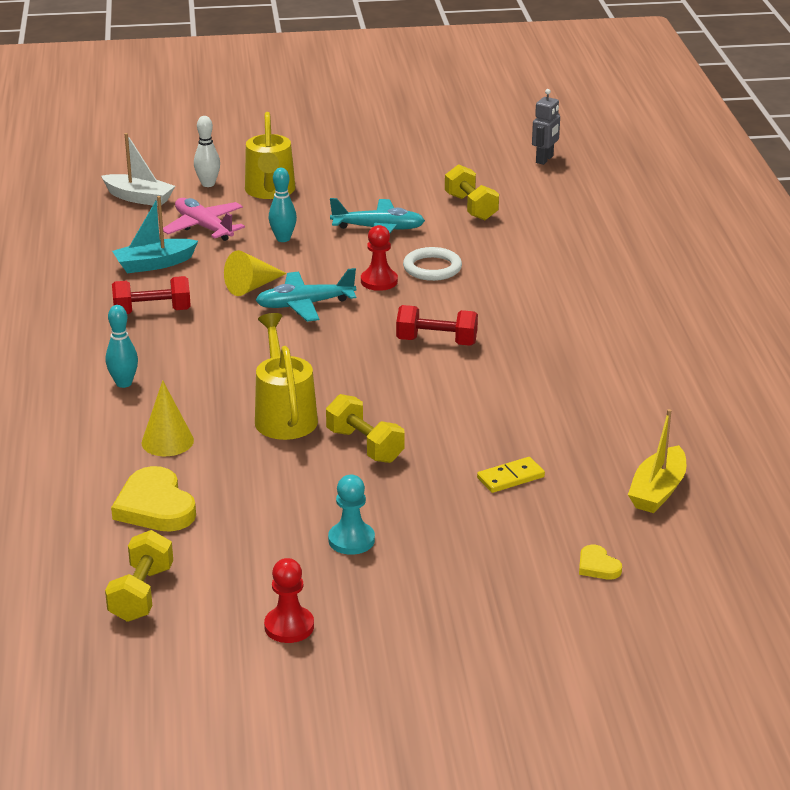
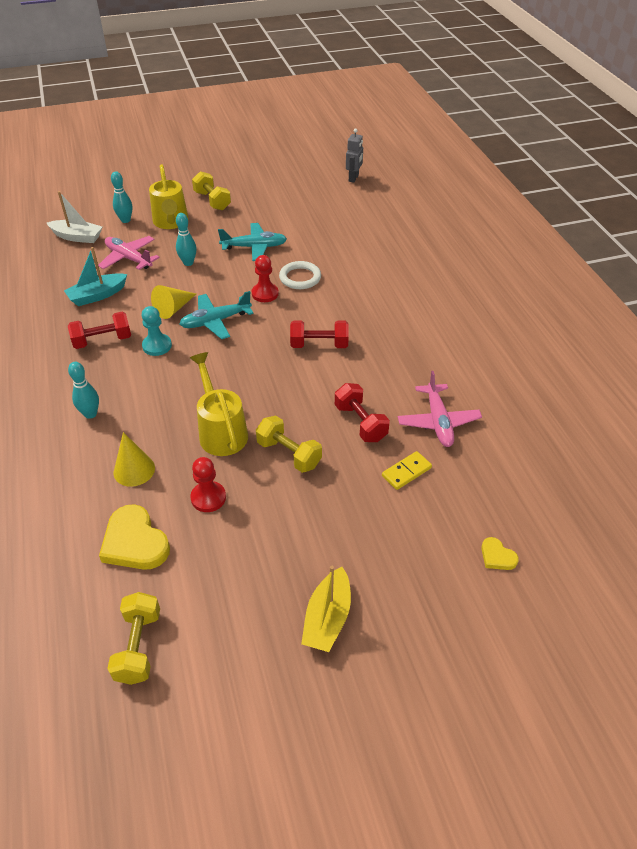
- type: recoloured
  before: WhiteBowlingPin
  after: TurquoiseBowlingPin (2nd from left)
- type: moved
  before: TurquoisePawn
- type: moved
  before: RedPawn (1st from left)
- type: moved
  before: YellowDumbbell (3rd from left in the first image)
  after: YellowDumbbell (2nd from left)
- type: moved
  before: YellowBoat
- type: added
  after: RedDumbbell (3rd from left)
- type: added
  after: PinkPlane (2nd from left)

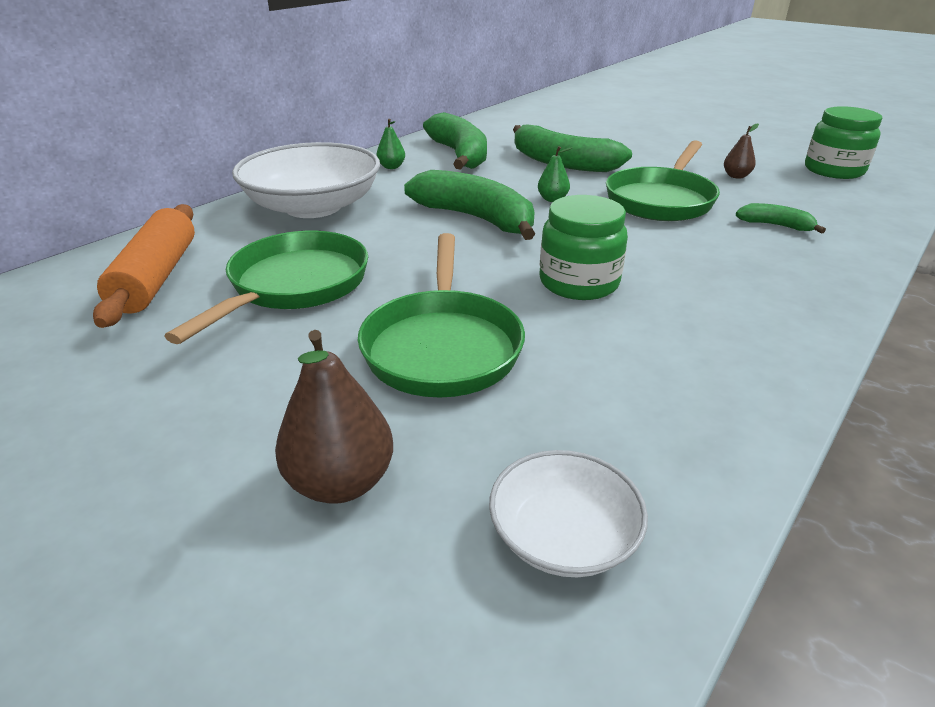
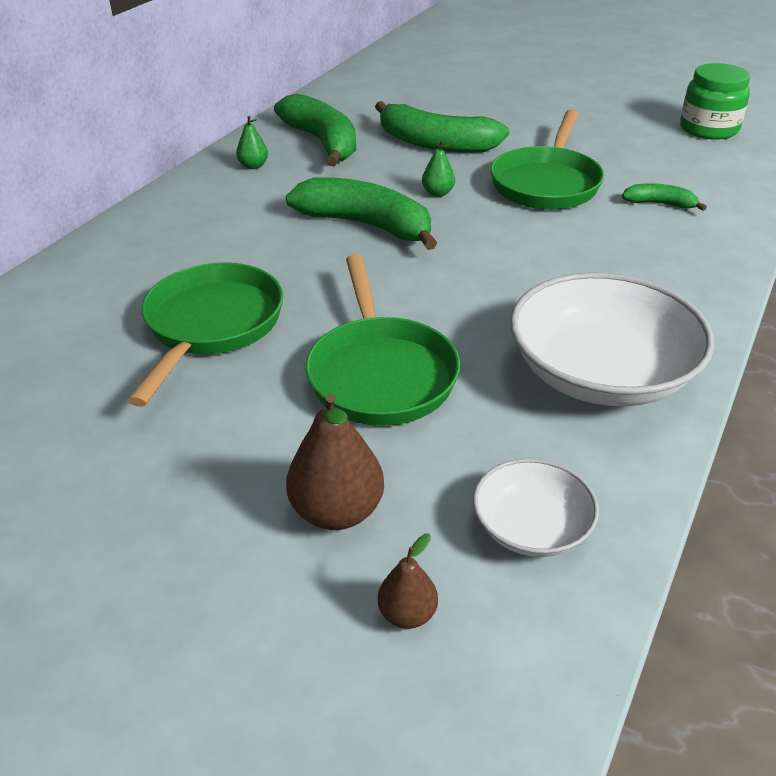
- type: moved
  before: BrownPear (2nd from left)
- type: moved
  before: WhiteBowl (1st from left in the first image)
  after: WhiteBowl (2nd from left)
- type: removed
  before: OrangeRollingPin
- type: removed
  before: GreenJar (1st from left)

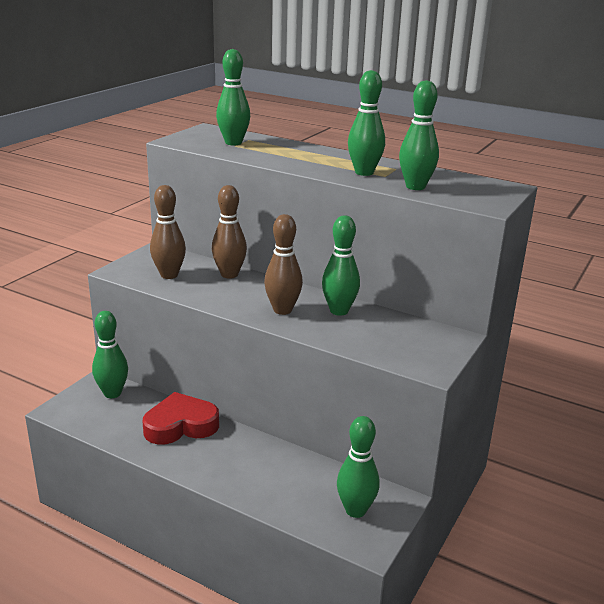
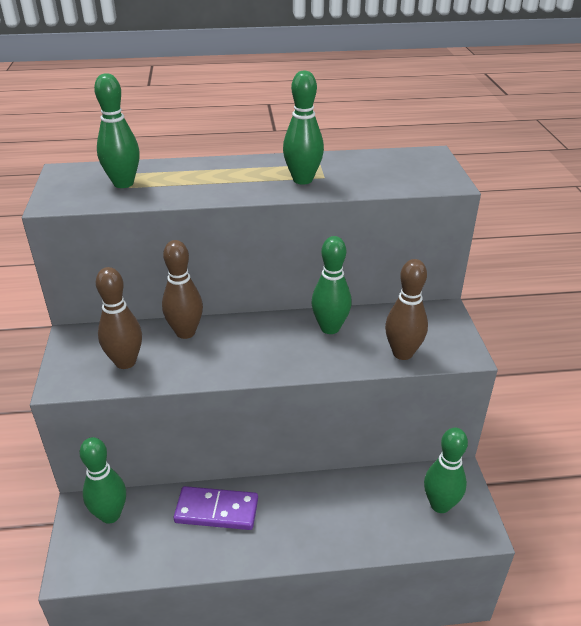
- type: replaced
  before: RedHeart
  after: PurpleDomino
- type: moved
  before: BrownBowlingPin (3rd from left)
- type: removed
  before: GreenBowlingPin (6th from left)

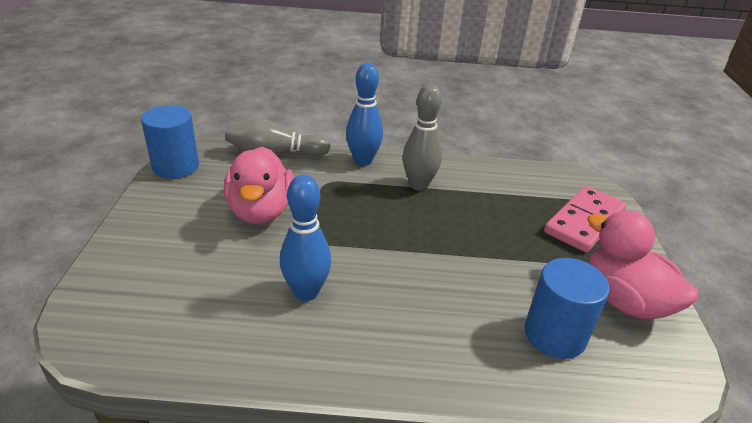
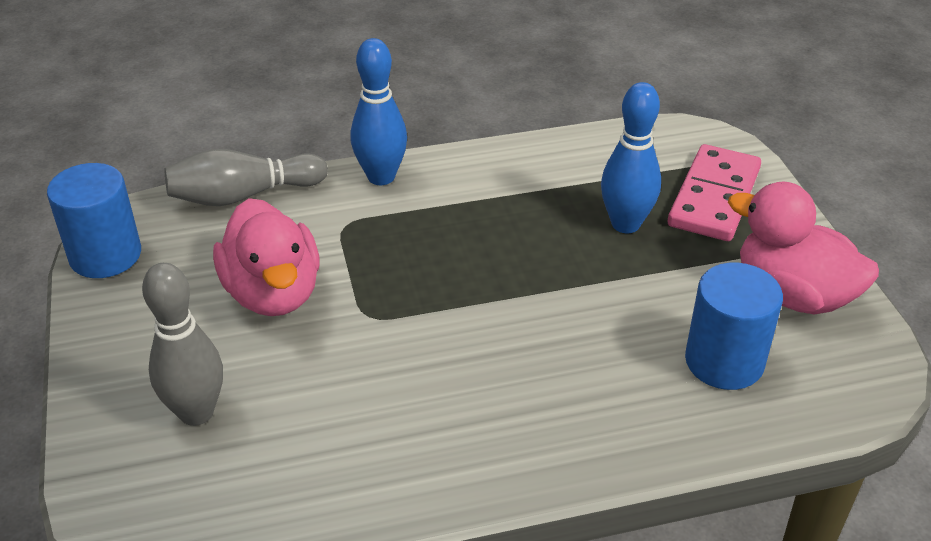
- type: moved
  before: GreyBowlingPin (2nd from left in the first image)
  after: GreyBowlingPin (1st from left)
- type: moved
  before: BlueBowlingPin (1st from left in the first image)
  after: BlueBowlingPin (2nd from left)

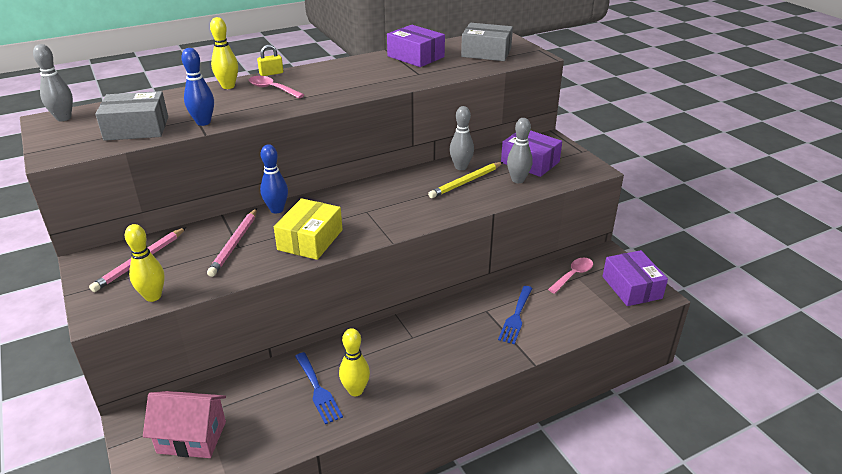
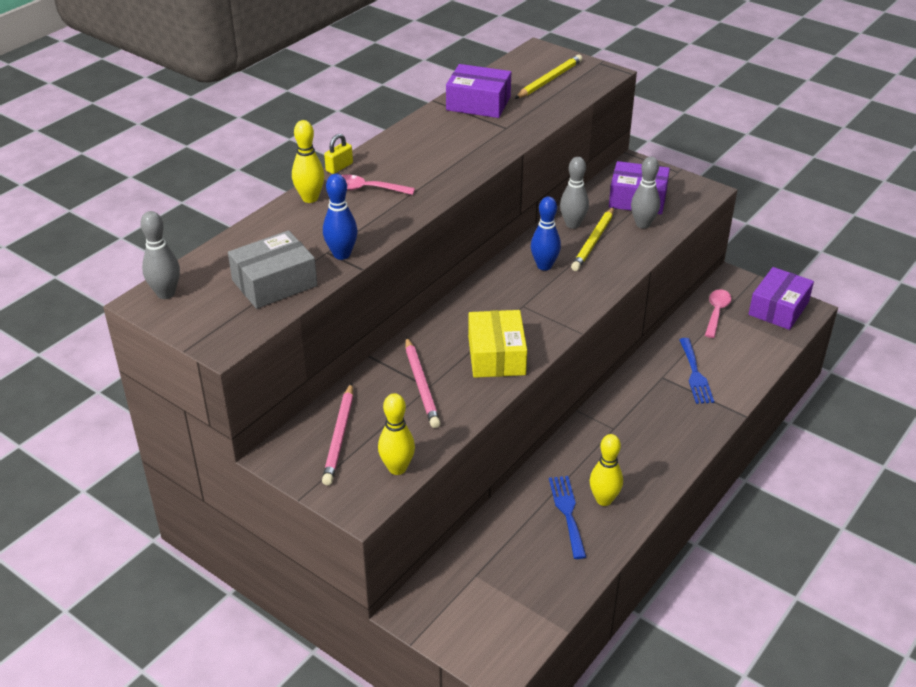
- type: replaced
  before: GreyBox (2nd from left)
  after: YellowPencil (1st from left)
- type: moved
  before: BlueBowlingPin (2nd from left)
- type: turned
  before: BlueFork (1st from left)
  turn: -135
- type: turned
  before: PurpleBox (3rd from left)
  turn: 75
- type: removed
  before: PinkHouse

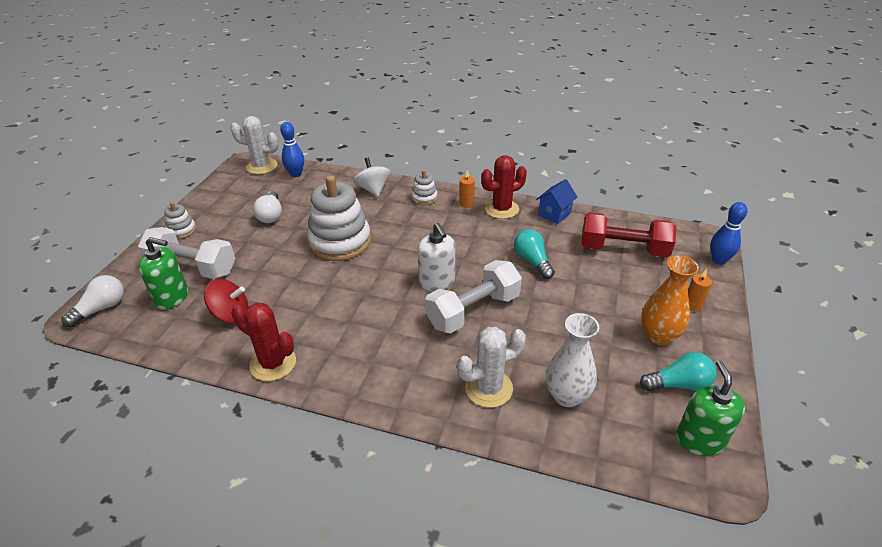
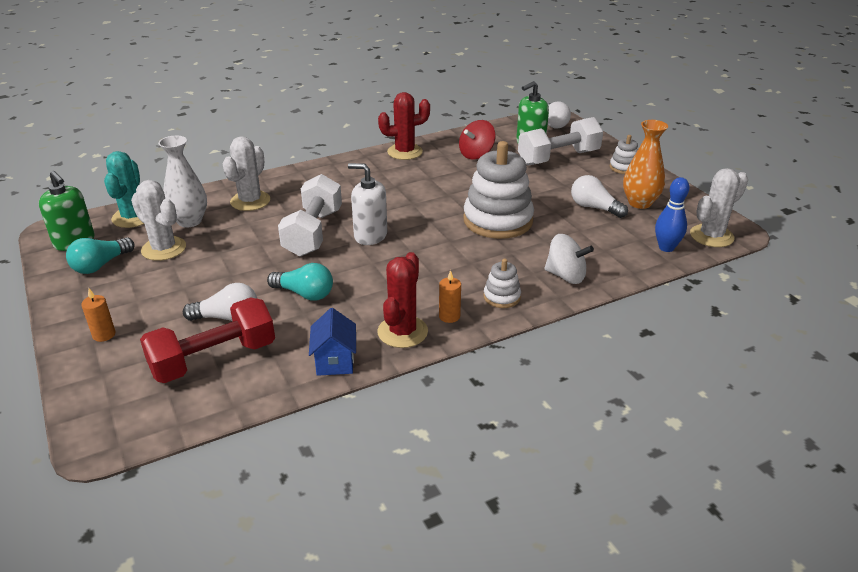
- type: added
  after: TurquoiseCactus
- type: added
  after: WhiteCactus (1st from left)
- type: added
  after: WhiteLightBulb (1st from left)
- type: moved
  before: OrangeVase
- type: removed
  before: BlueBowlingPin (2nd from left)

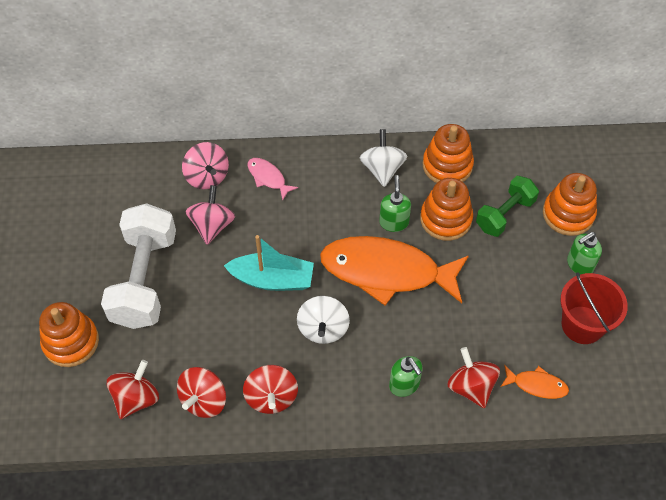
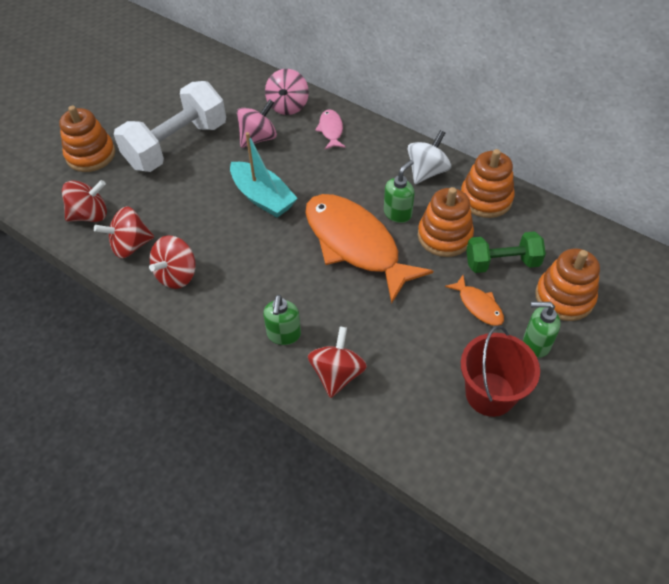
- type: moved
  before: OrangeFish (2nd from left)
- type: removed
  before: WhiteSpinningTop (1st from left)

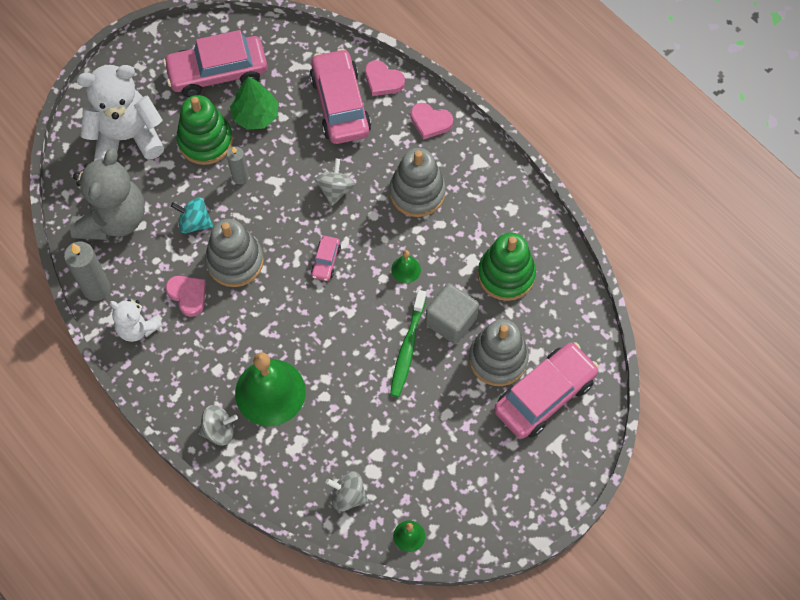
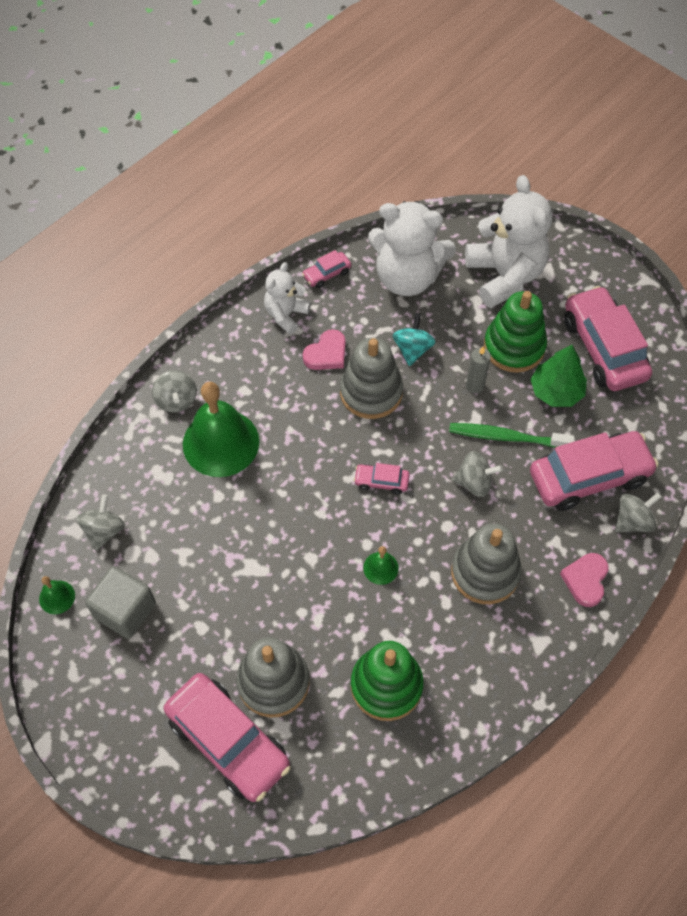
- type: moved
  before: GreyCube
- type: replaced
  before: GreyCandle (1st from left)
  after: PinkCar (2nd from left)
- type: recoloured
  before: GreyTeddyBear
  after: WhiteTeddyBear (2nd from left)
- type: moved
  before: GreenToothbrush
- type: replaced
  before: PinkHeart (2nd from left)
  after: GreySpinningTop (4th from left)

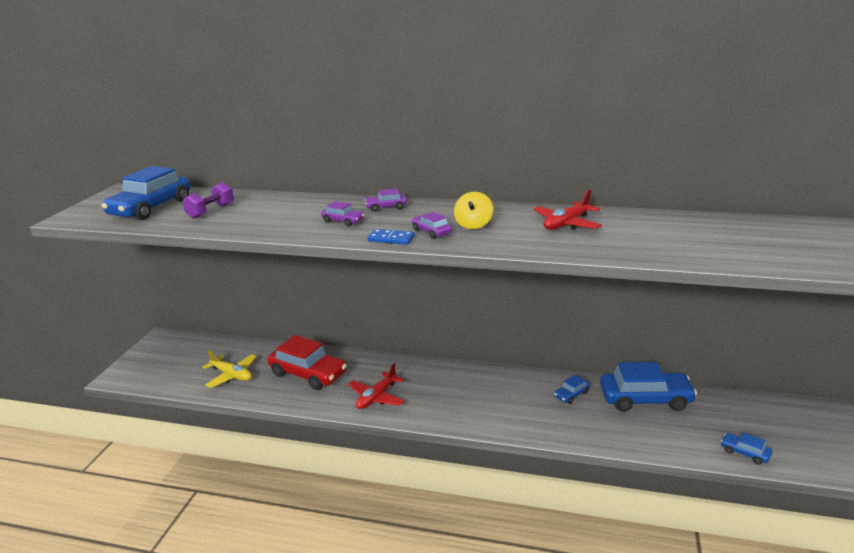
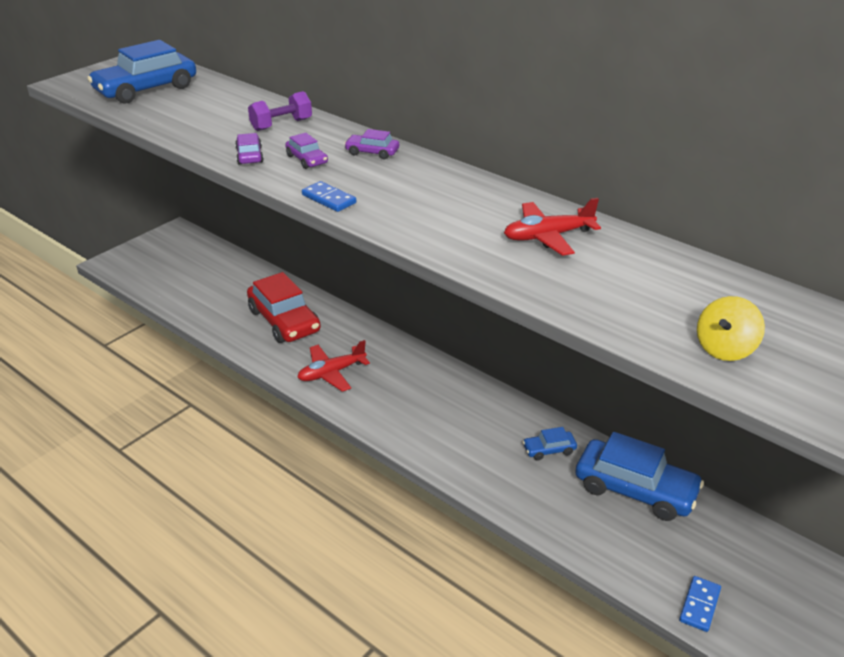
- type: moved
  before: PurpleCar (3rd from left in the first image)
  after: PurpleCar (1st from left)
- type: moved
  before: PurpleDumbbell
- type: replaced
  before: BlueCar (4th from left)
  after: BlueDomino (2nd from left)
- type: moved
  before: YellowSpinningTop
- type: removed
  before: YellowPlane

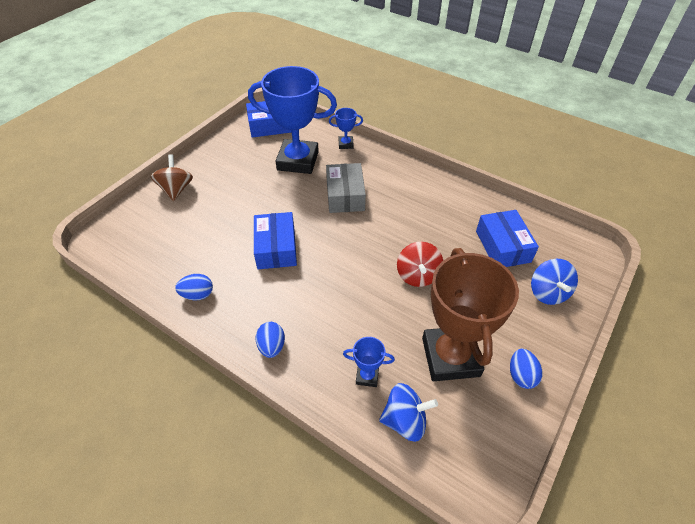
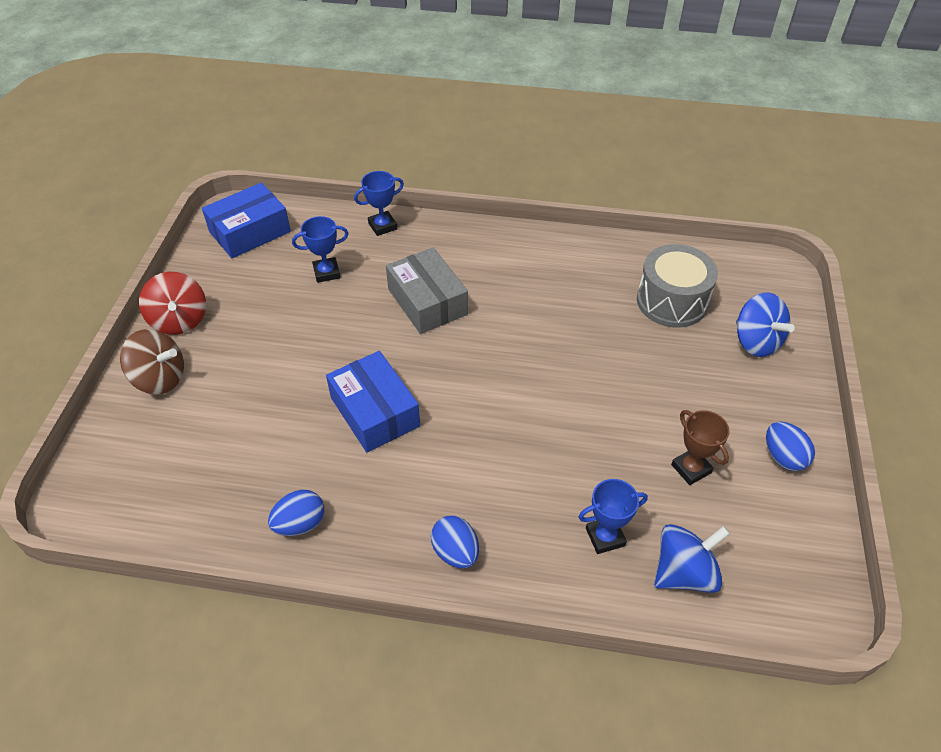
- type: turned
  before: BrownSpinningTop
  turn: 135
- type: moved
  before: RedSpinningTop
- type: resized
  before: BlueTrophy (1st from left)
  scale: 0.42
- type: replaced
  before: BlueBox (3rd from left)
  after: GreyDrum
- type: resized
  before: BrownTrophy
  scale: 0.42

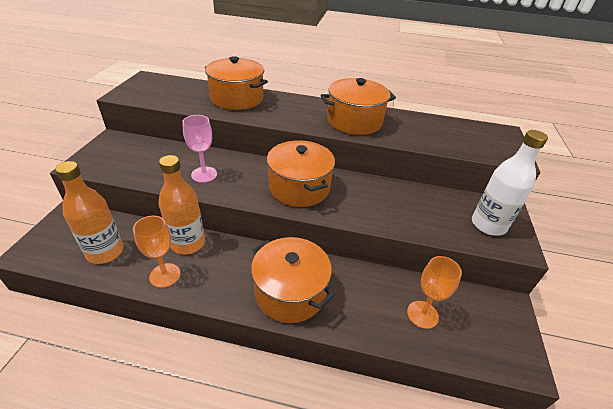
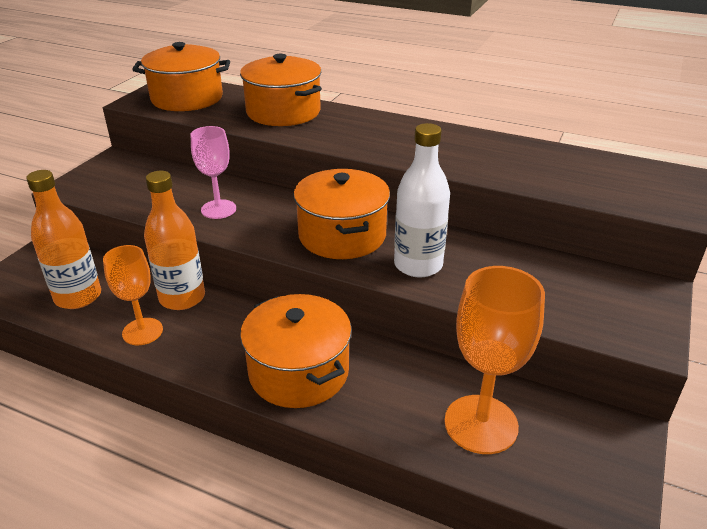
- type: moved
  before: OrangePot (4th from left in the first image)
  after: OrangePot (1st from left)
- type: moved
  before: WhiteBottle
- type: resized
  before: OrangeGoblet (2nd from left)
  scale: 1.59

